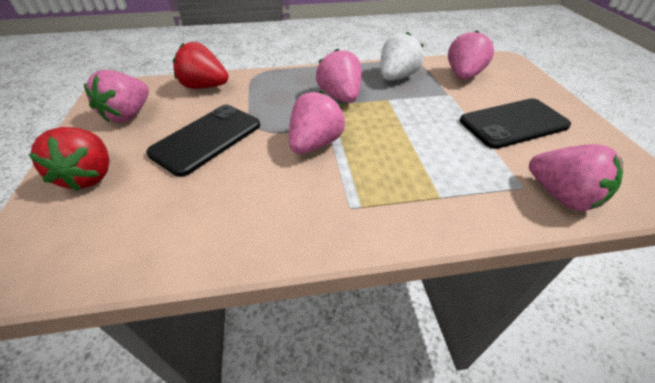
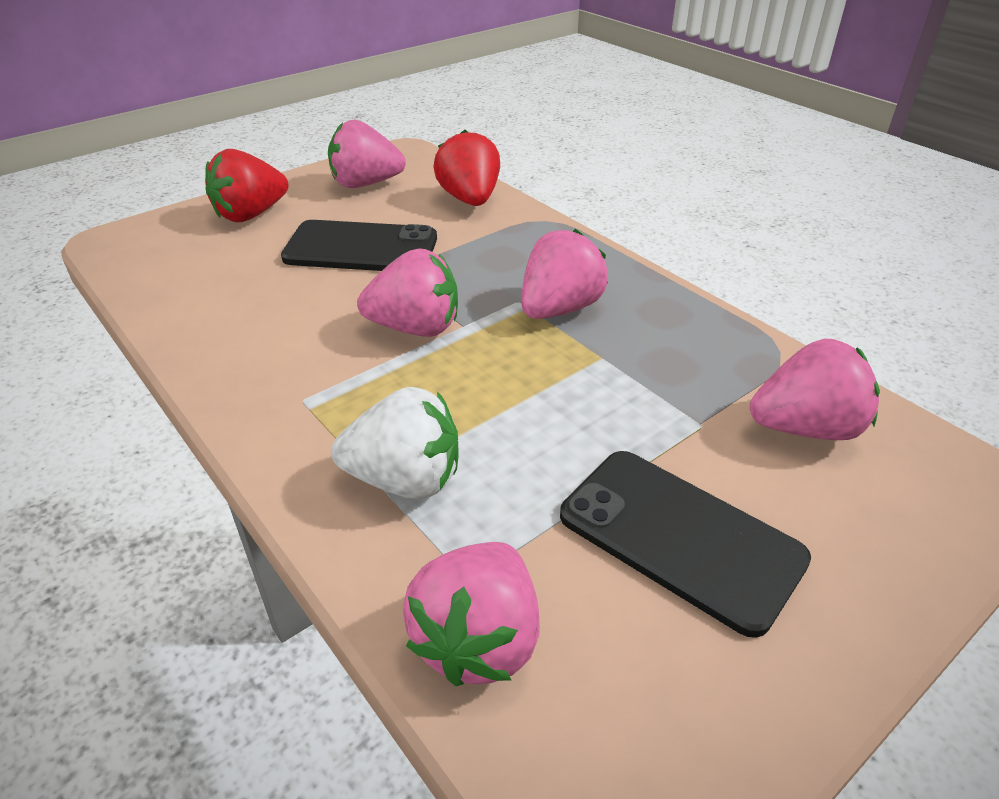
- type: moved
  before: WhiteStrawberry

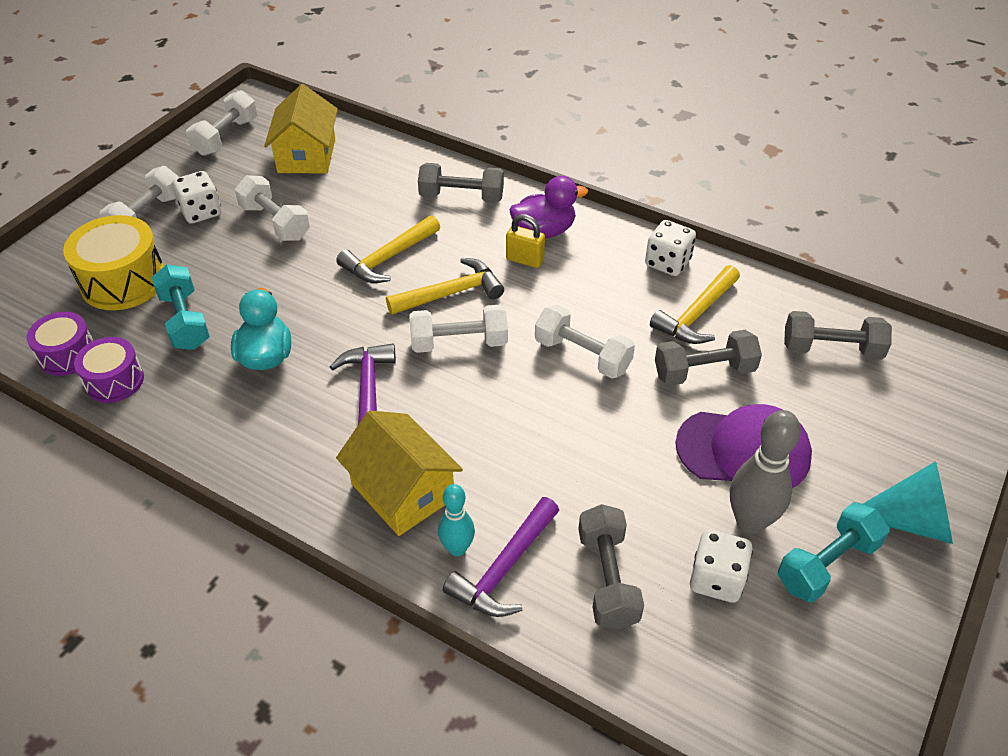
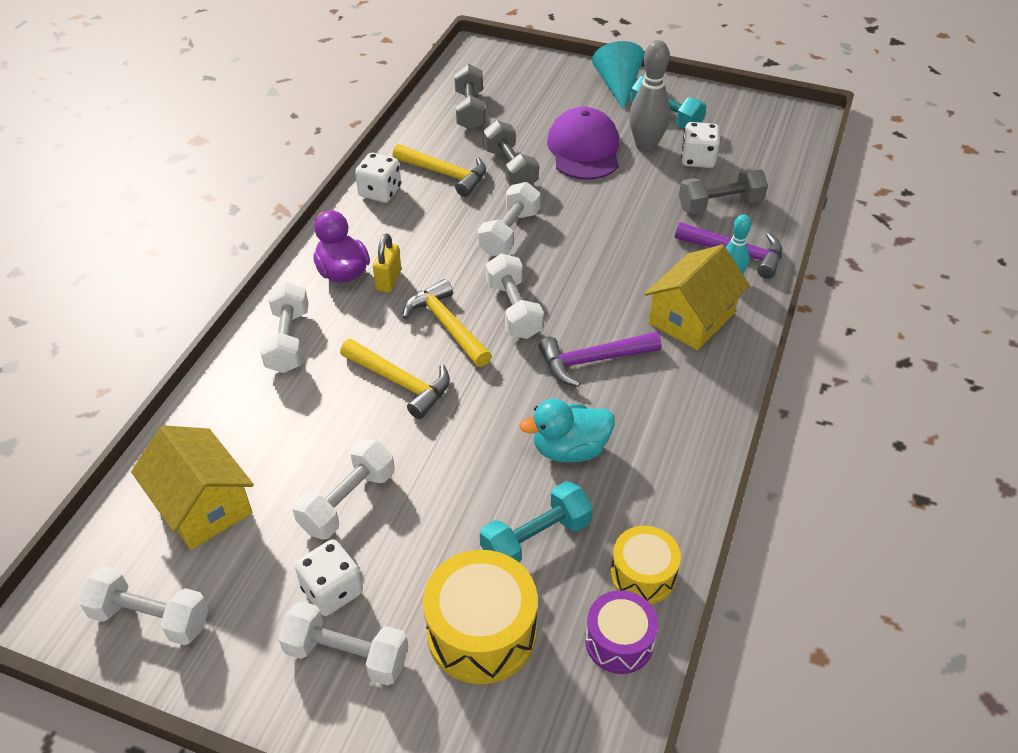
- type: turned
  before: YellowHouse (1st from left)
  turn: 60
- type: recoloured
  before: GreyDumbbell (1st from left)
  after: WhiteDumbbell (2nd from left)
- type: recoloured
  before: PurpleDrum (2nd from left)
  after: YellowDrum (2nd from left)

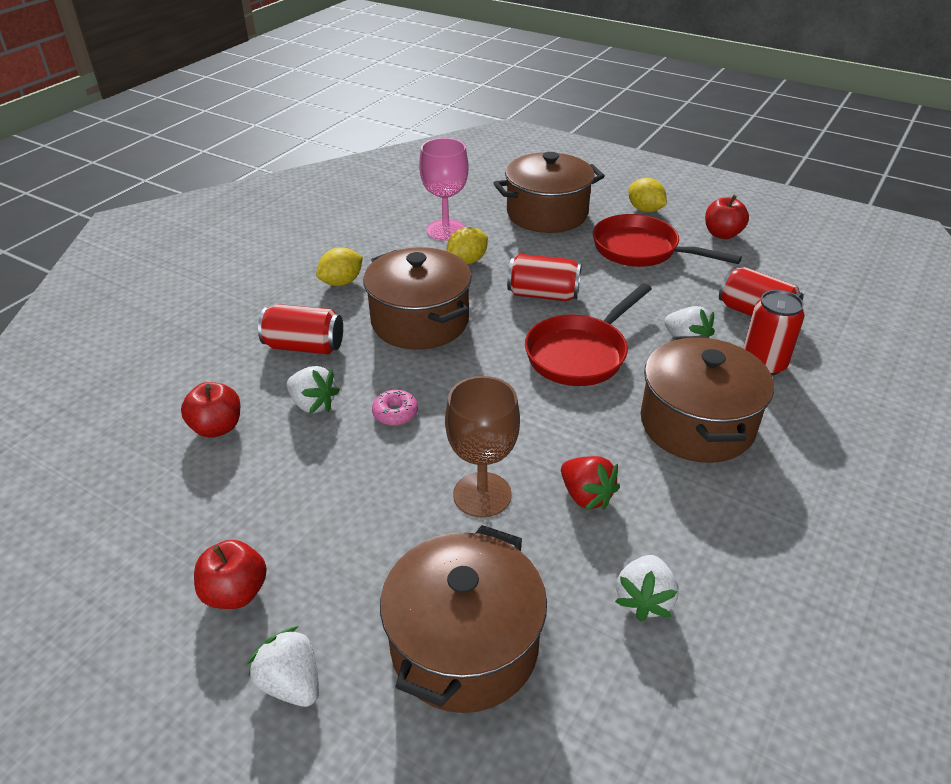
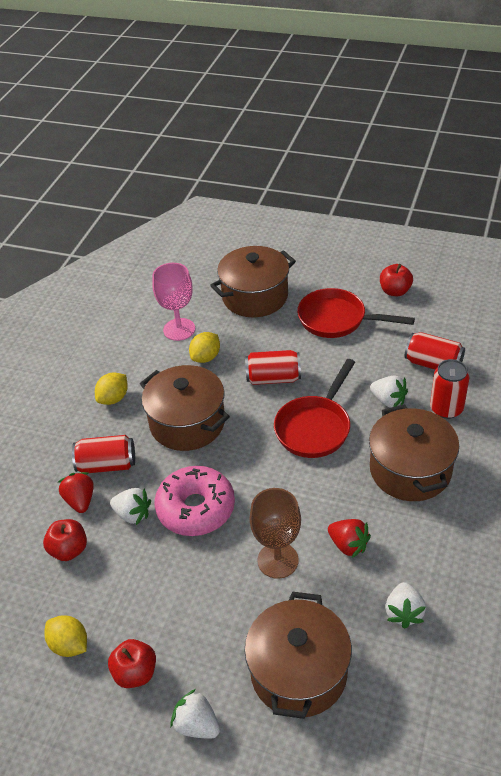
- type: moved
  before: YellowLemon (3rd from left in the first image)
  after: YellowLemon (1st from left)
- type: added
  after: RedStrawberry (1st from left)
- type: resized
  before: PinkDonut
  scale: 2.34

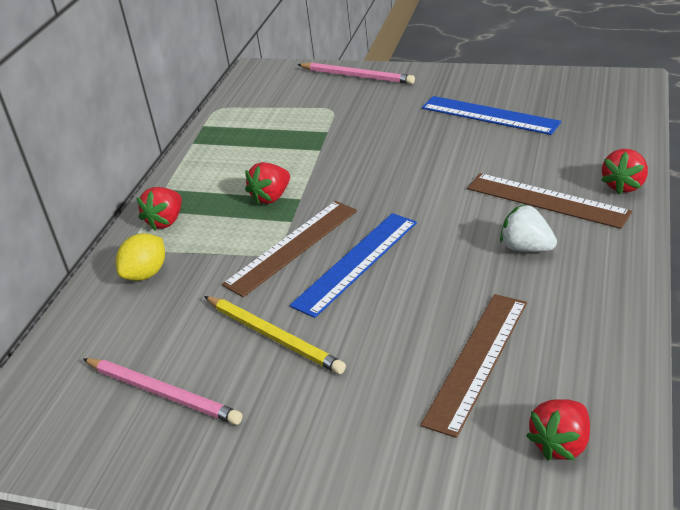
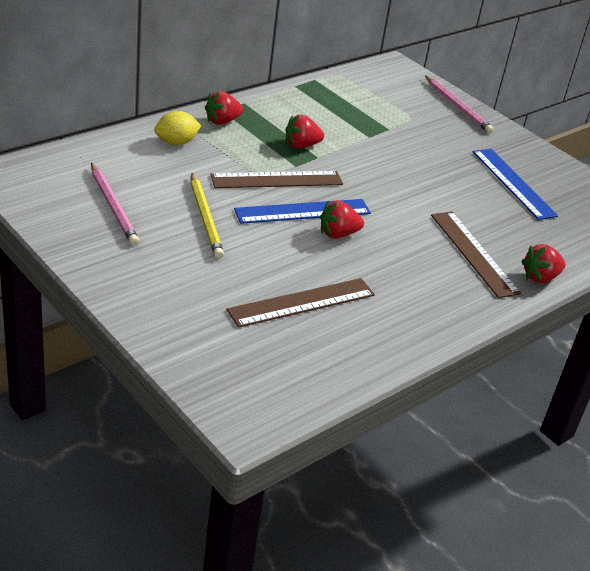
- type: moved
  before: RedStrawberry (3rd from left)
- type: removed
  before: WhiteStrawberry

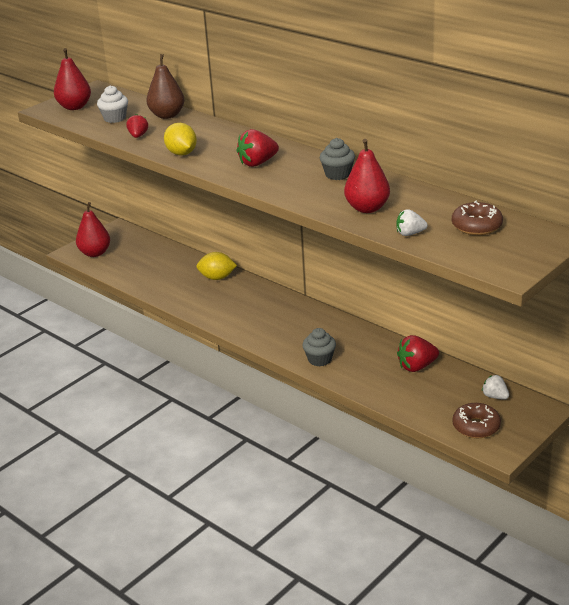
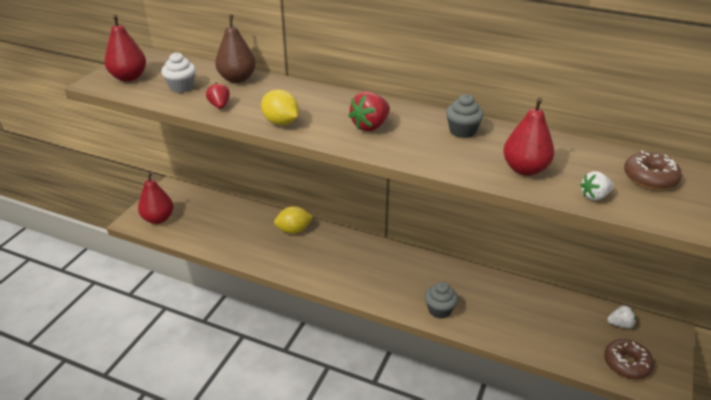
- type: turned
  before: WhiteStrawberry (2nd from left)
  turn: 150
- type: removed
  before: RedStrawberry (3rd from left)

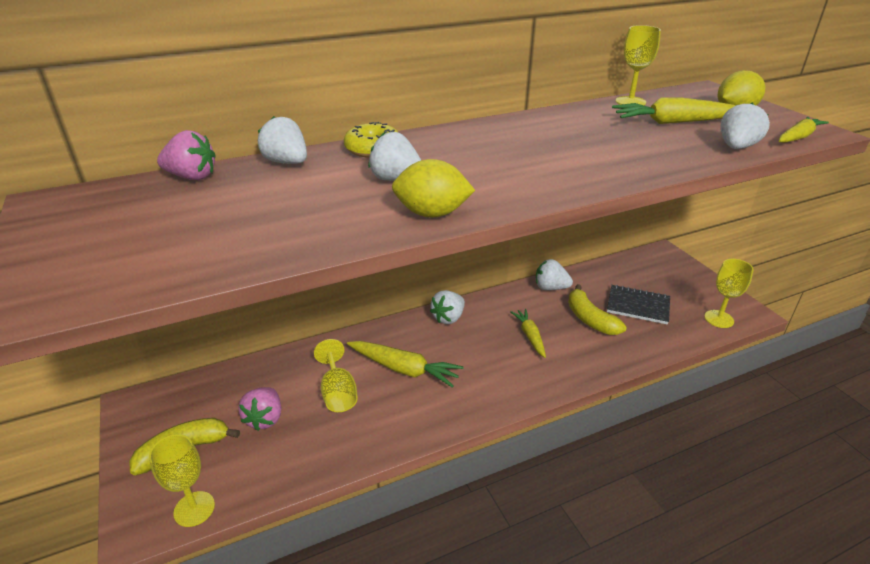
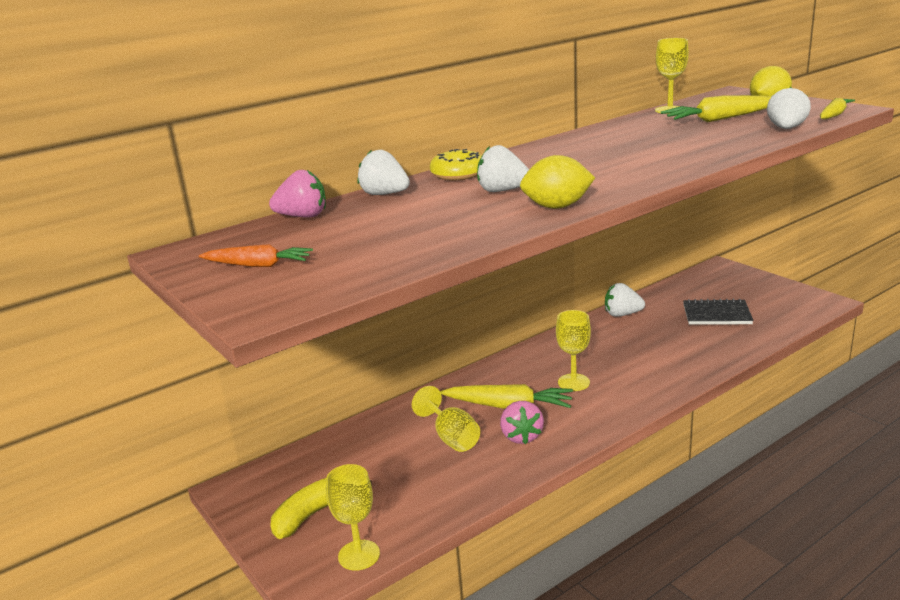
- type: added
  after: OrangeCarrot
- type: moved
  before: PinkStrawberry (2nd from left)
- type: moved
  before: YellowGoblet (4th from left in the first image)
  after: YellowGoblet (3rd from left)
- type: removed
  before: WhiteStrawberry (3rd from left)
- type: removed
  before: YellowCarrot (2nd from left)
- type: removed
  before: YellowBanana (2nd from left)

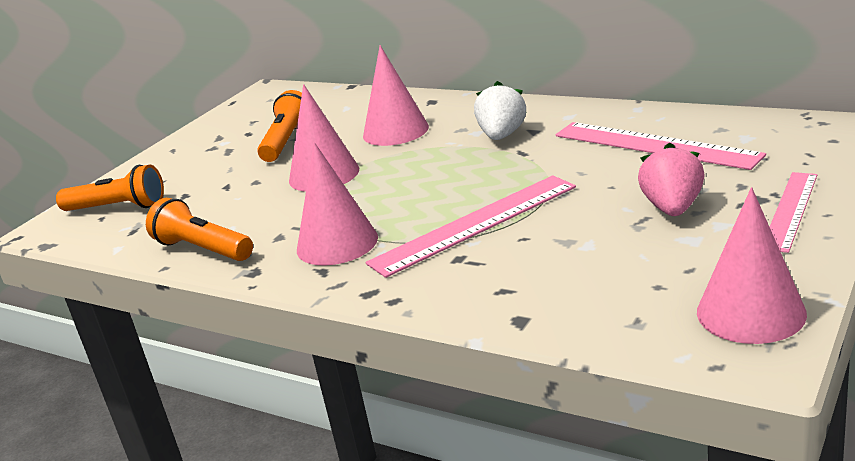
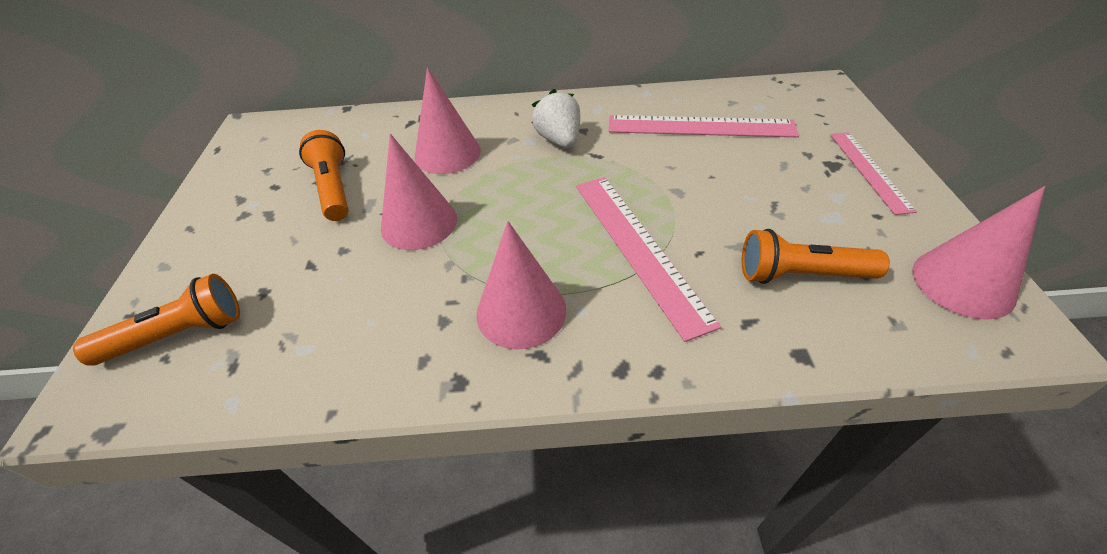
- type: turned
  before: PinkRuler (1st from left)
  turn: -45
- type: moved
  before: OrangeFlashlight (2nd from left in the first image)
  after: OrangeFlashlight (3rd from left)
- type: removed
  before: PinkStrawberry

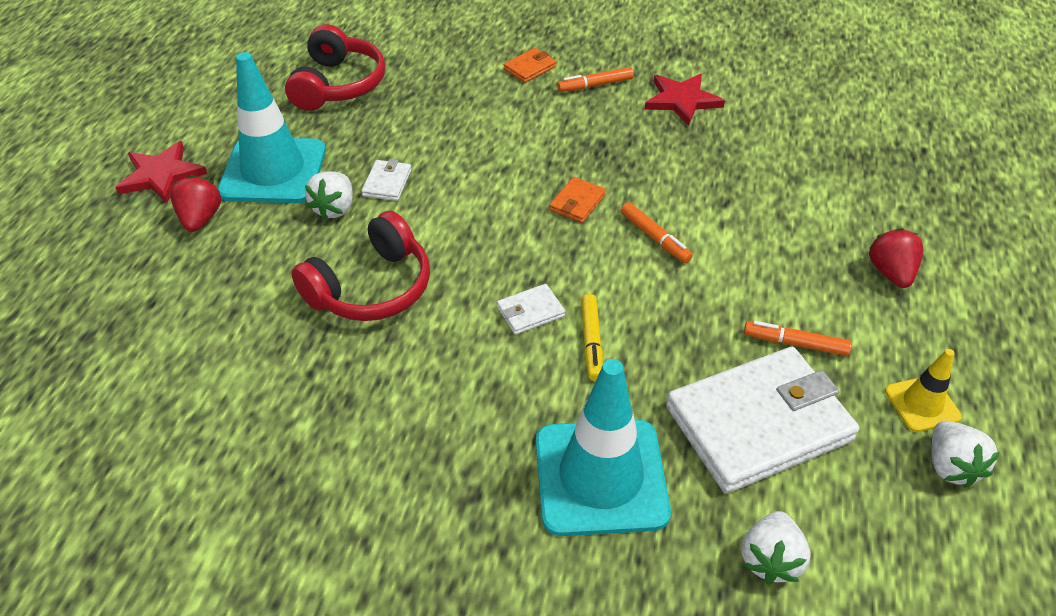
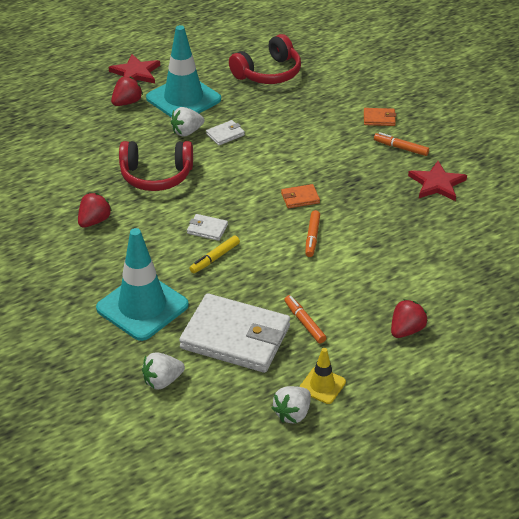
- type: added
  after: RedStrawberry (1st from left)

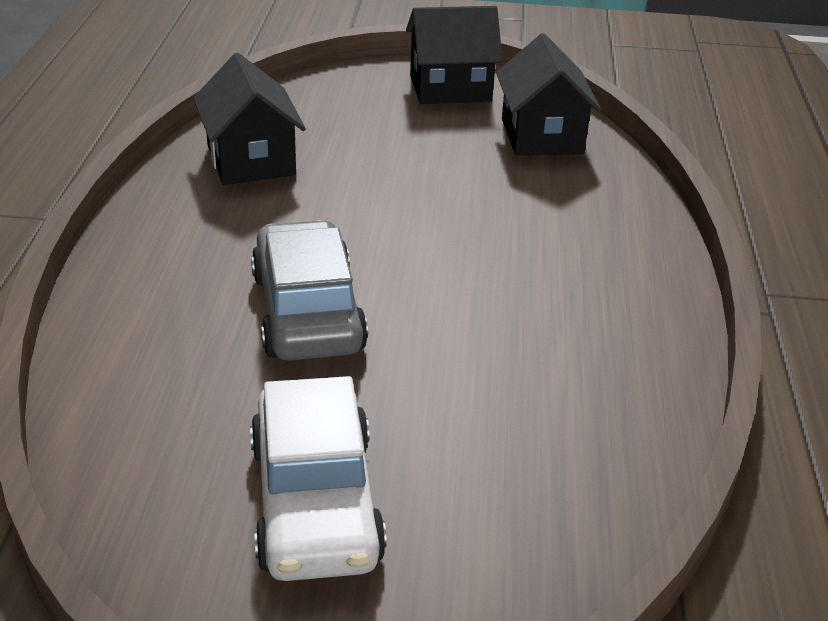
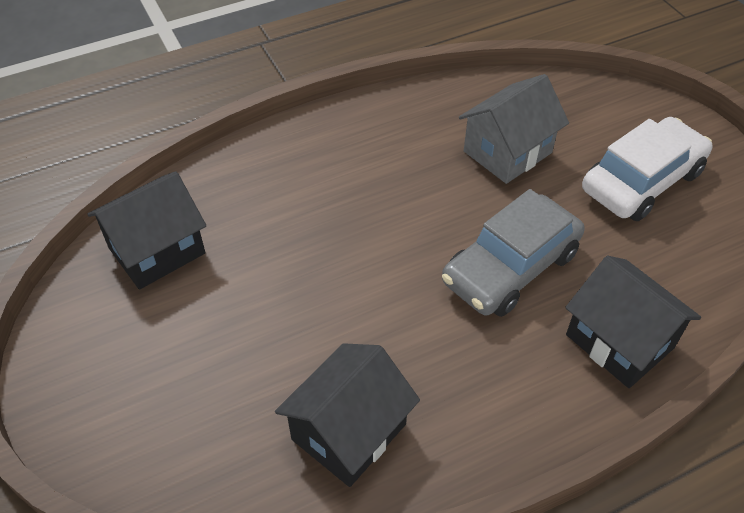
- type: added
  after: GreyHouse
- type: moved
  before: BlackHouse (2nd from left in the first image)
  after: BlackHouse (3rd from left)

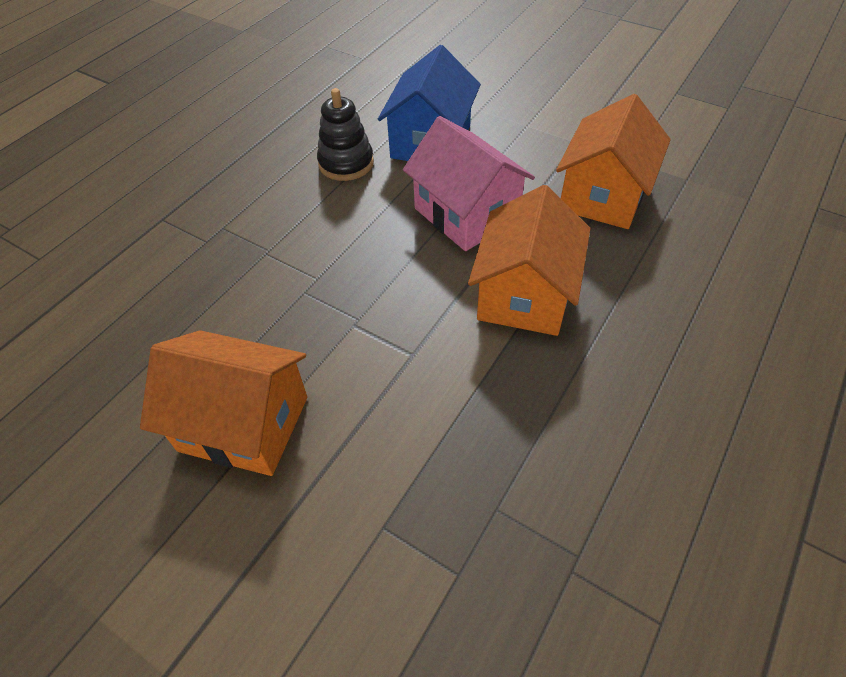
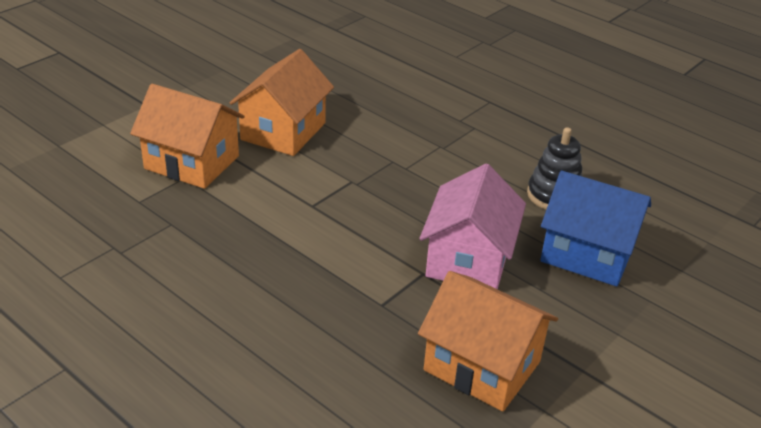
- type: moved
  before: OrangeHouse (2nd from left in the first image)
  after: OrangeHouse (1st from left)
- type: turned
  before: PinkHouse
  turn: -45

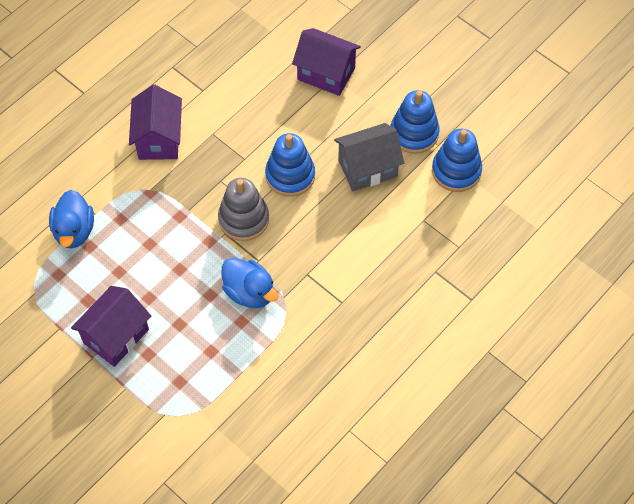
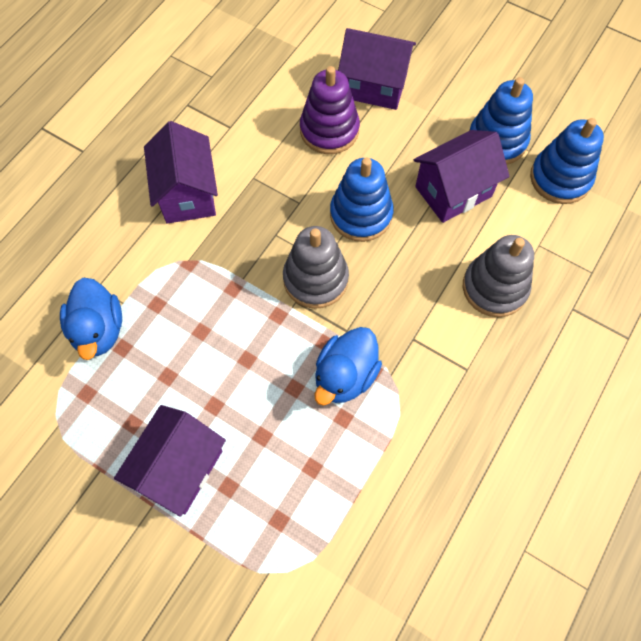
- type: added
  after: PurpleStackingToy
- type: turned
  before: BlueDuck (2nd from left)
  turn: 90
- type: recoloured
  before: GreyHouse
  after: PurpleHouse (4th from left)
- type: added
  after: GreyStackingToy (2nd from left)

